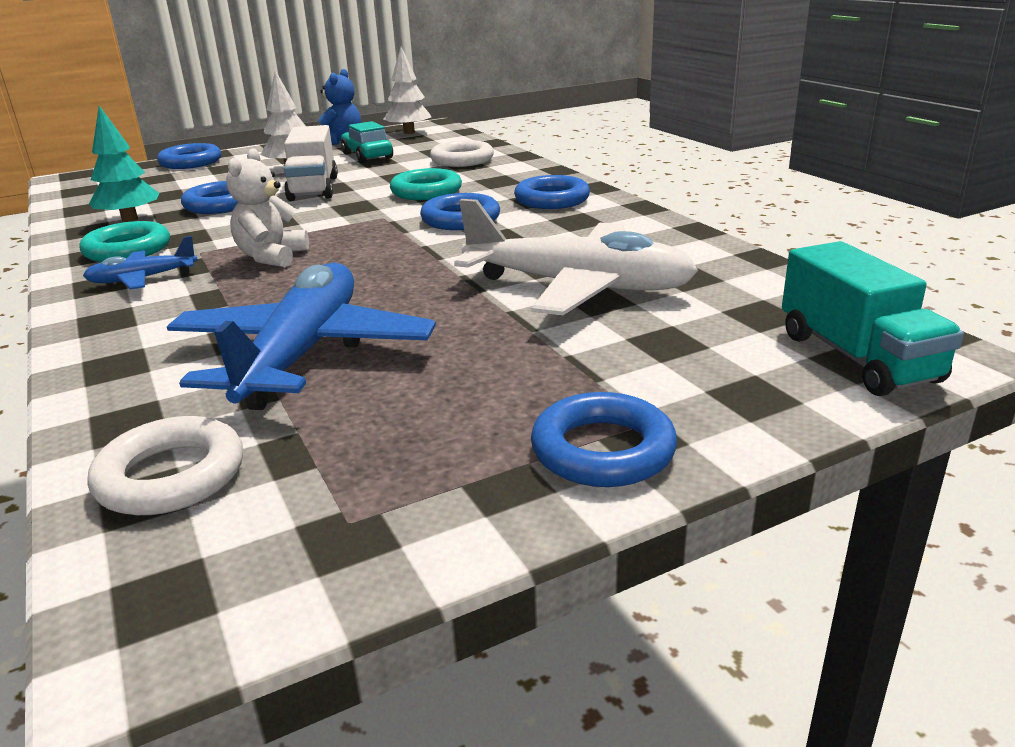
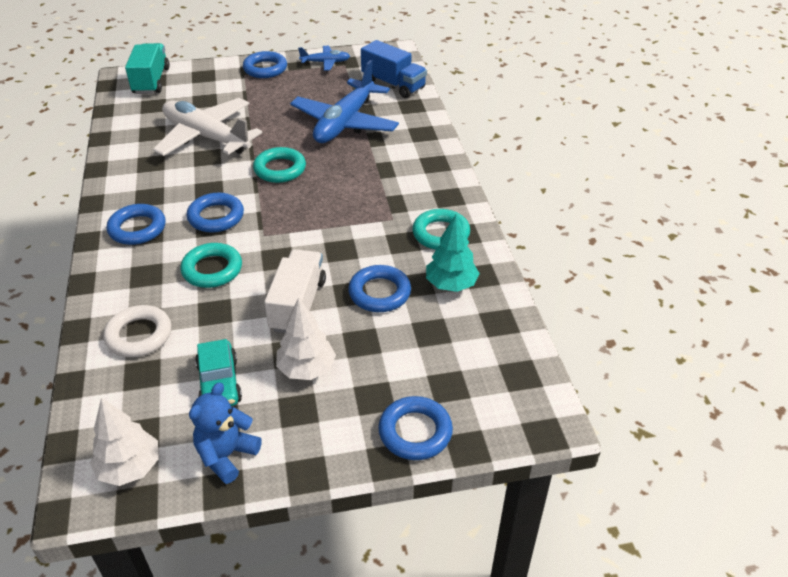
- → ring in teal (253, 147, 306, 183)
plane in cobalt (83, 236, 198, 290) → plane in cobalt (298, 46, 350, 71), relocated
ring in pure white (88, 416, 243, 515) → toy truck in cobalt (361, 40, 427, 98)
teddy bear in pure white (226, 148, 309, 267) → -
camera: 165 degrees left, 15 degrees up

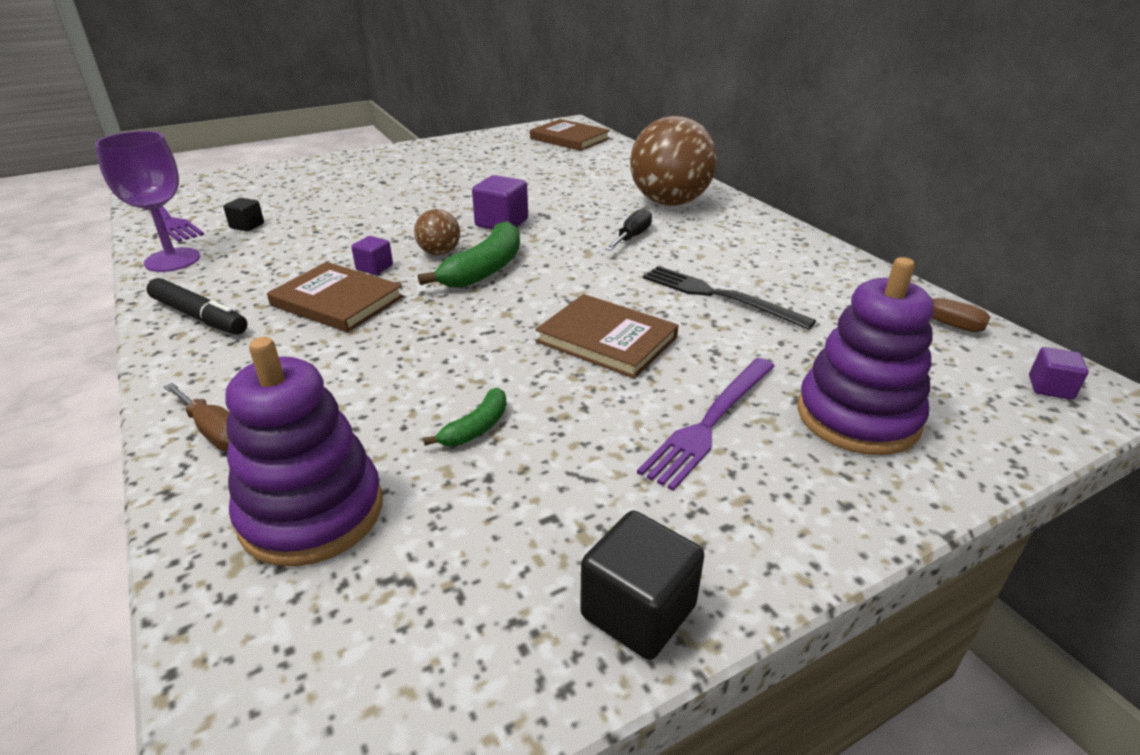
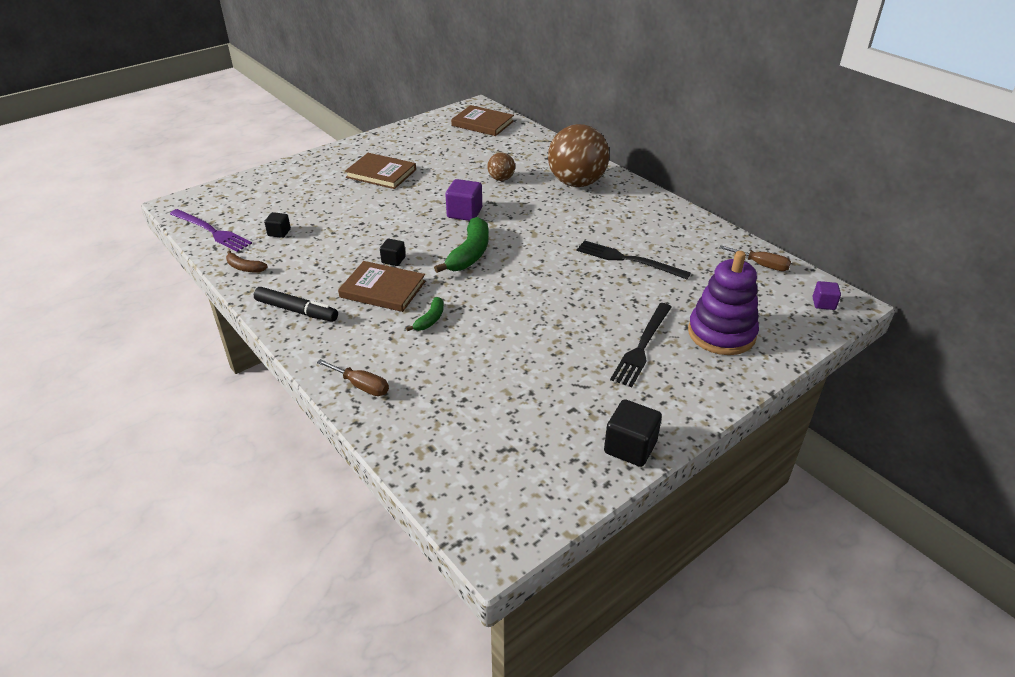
goblet in purple (95, 131, 200, 272) → toy banana in dark brown (226, 250, 268, 273)
hardcover in dark brown (536, 294, 679, 379) → hardcover in dark brown (345, 153, 416, 189), relocated
cube in purple (351, 236, 393, 275) → cube in jet-black (380, 239, 406, 266)
toy banana in emerald (423, 388, 507, 446) → toy banana in emerald (406, 297, 444, 331), relocated
sphere in dark brown (414, 209, 460, 255) → sphere in dark brown (487, 152, 515, 181), relocated
dinner fork in purple (637, 358, 775, 491) → dinner fork in jet-black (610, 303, 672, 387)
stacking toy in purple (225, 337, 383, 567) → -
screwdriver in jet-black (605, 208, 652, 251) → -
camera: 10 degrees left, 5 degrees up

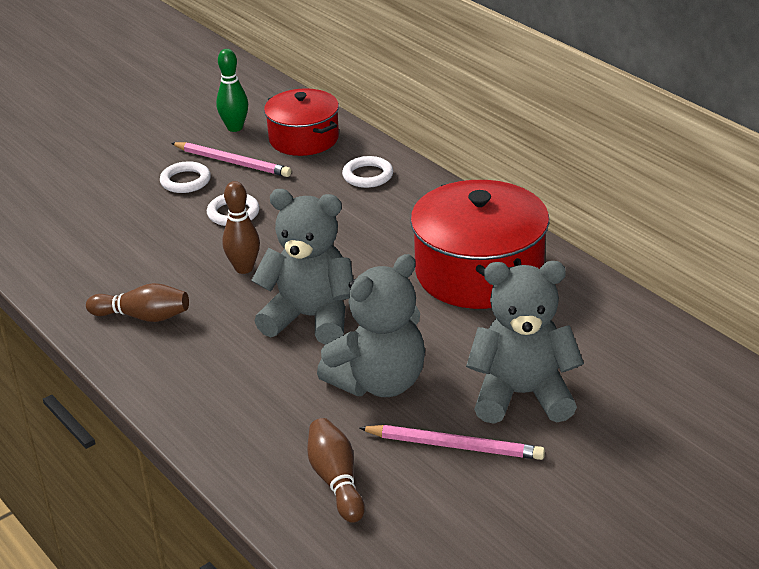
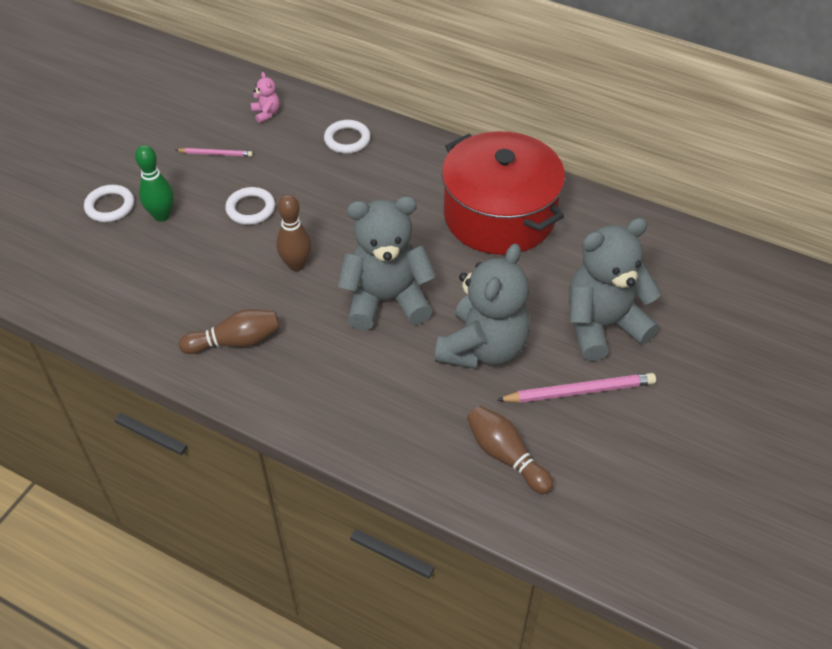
ring in pure white (160, 161, 211, 193) → ring in pure white (84, 185, 134, 222), relocated
bowling pin in emerald (216, 49, 248, 132) → bowling pin in emerald (135, 145, 174, 222), relocated
wooden pencil in pink (171, 142, 292, 177) → wooden pencil in pink (176, 148, 253, 157), x0.58
pot in crimson (264, 88, 339, 156) → teddy bear in pink (251, 72, 280, 123)
camera: 25 degrees left, 15 degrees up

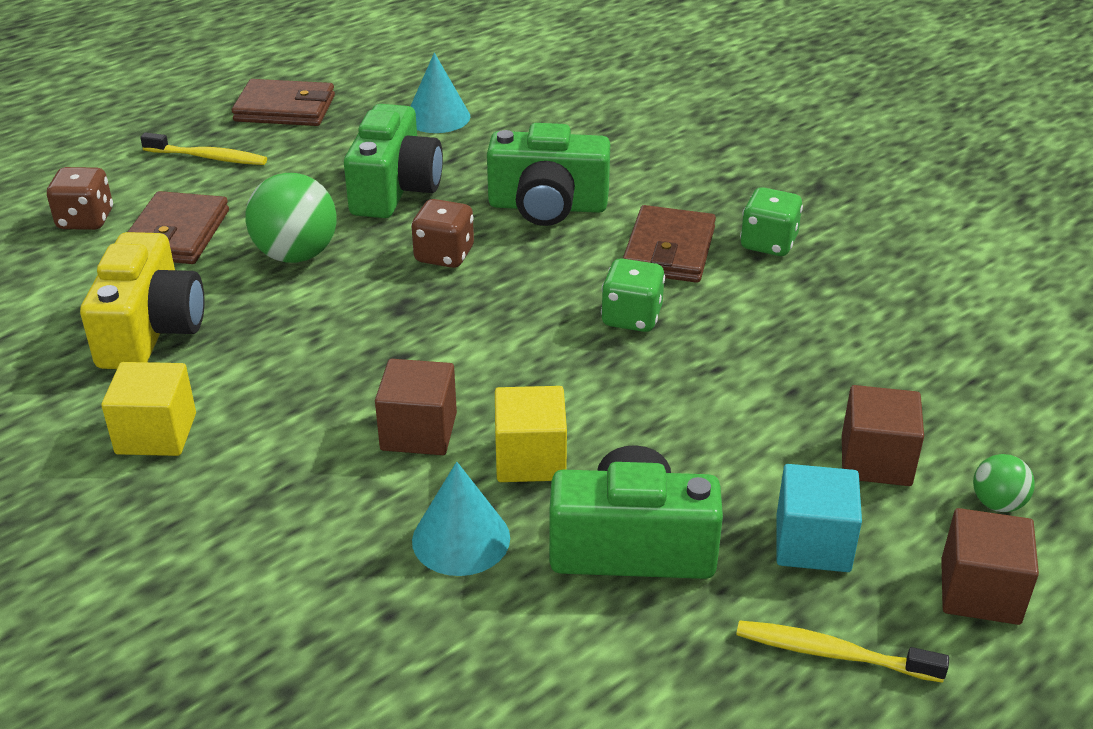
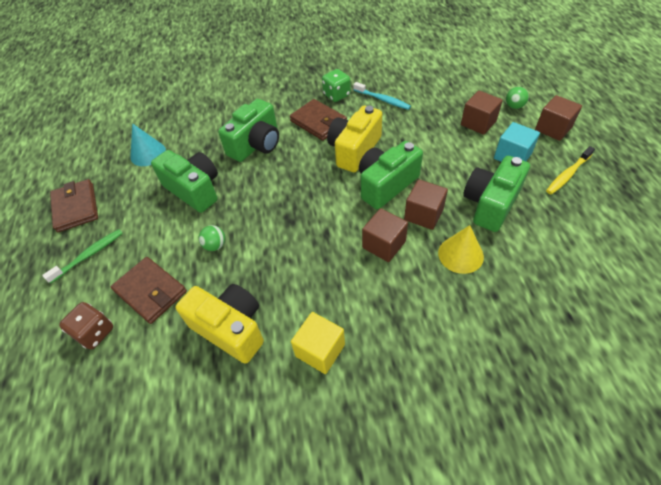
toothbrush in golden (140, 132, 267, 165) → toothbrush in emerald (42, 229, 123, 284)
card wallet in dark brown (232, 79, 335, 126) → card wallet in dark brown (50, 179, 98, 232), 60 degrees counterclockwise
sphere in emerald (246, 173, 336, 263) → sphere in emerald (199, 225, 225, 251), x0.52
die in emerald (601, 258, 665, 332) → photo camera in golden (327, 106, 382, 173)
- → toothbrush in teal (353, 82, 411, 110)
- → photo camera in emerald (359, 141, 423, 209)
cube in golden (495, 386, 567, 482) → cube in dark brown (404, 179, 448, 230)
cone shape in teal (412, 462, 510, 576) → cone shape in golden (438, 225, 484, 274)
die in dark brown (411, 199, 474, 268) → -
camera: 55 degrees left, 15 degrees up

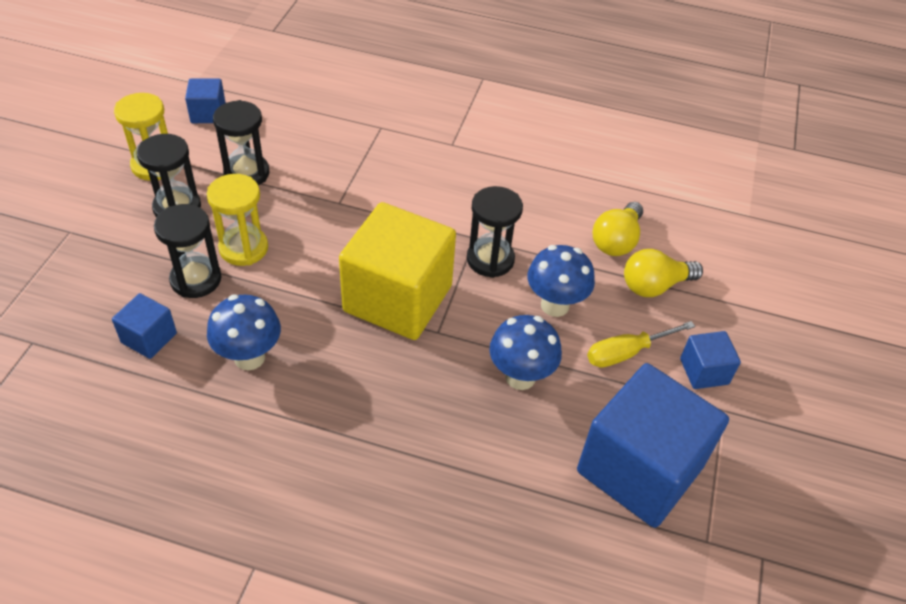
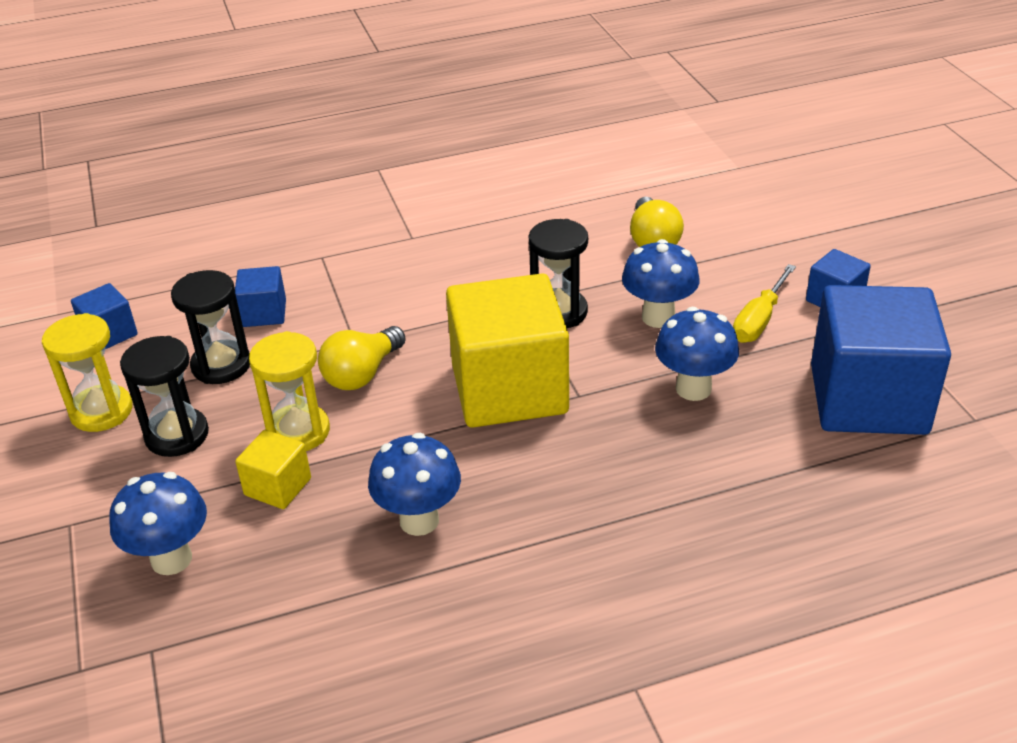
- → toadstool in cobalt (109, 472, 207, 575)
cube in cobalt (112, 293, 177, 359) → cube in cobalt (235, 266, 286, 327), relocated
sand timer in jet-black (154, 204, 221, 298) → cube in golden (235, 430, 311, 509)
bulb in golden (624, 249, 703, 297) → bulb in golden (318, 326, 406, 390), relocated
camera: 30 degrees left, 10 degrees down

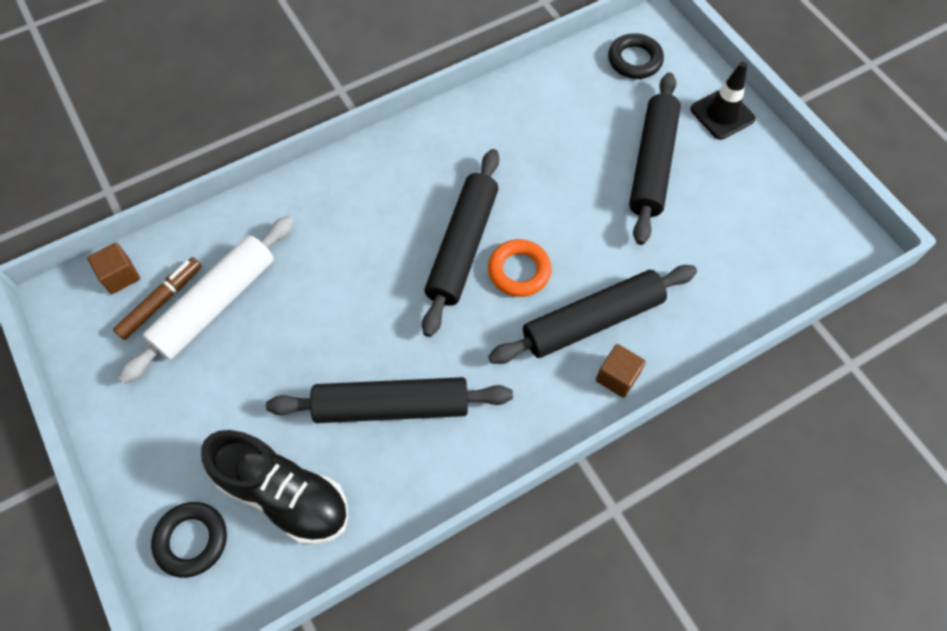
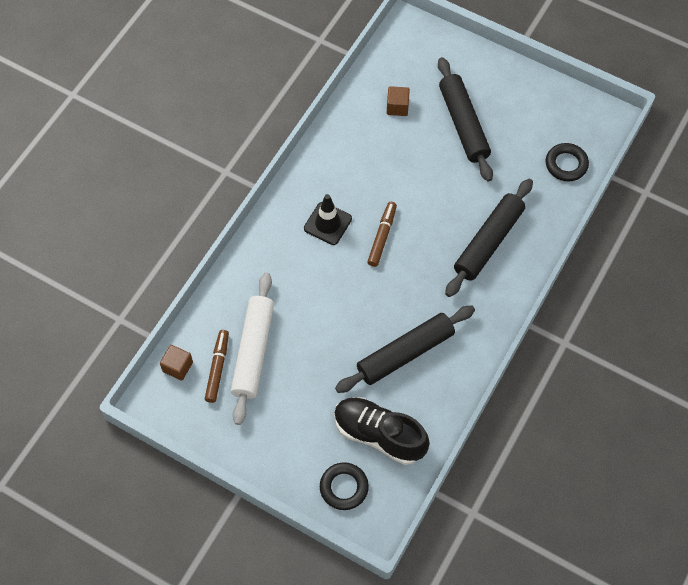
safety cone in jet-black (690, 62, 756, 140) → safety cone in jet-black (304, 194, 352, 245), relocated
lace-up shoe in jet-black (201, 430, 348, 545) → lace-up shoe in jet-black (334, 397, 430, 465), 150 degrees counterclockwise
pastry roller in jet-black (422, 149, 499, 337) → felt pen in dark brown (367, 202, 397, 267)
cube in dark brown (596, 344, 646, 398) → cube in dark brown (387, 86, 410, 116), relocated
ring in jet-black (608, 33, 664, 79) → ring in jet-black (546, 143, 589, 181), relocated
ring in bright orange (488, 239, 552, 297) → -
camera: 30 degrees left, 0 degrees up

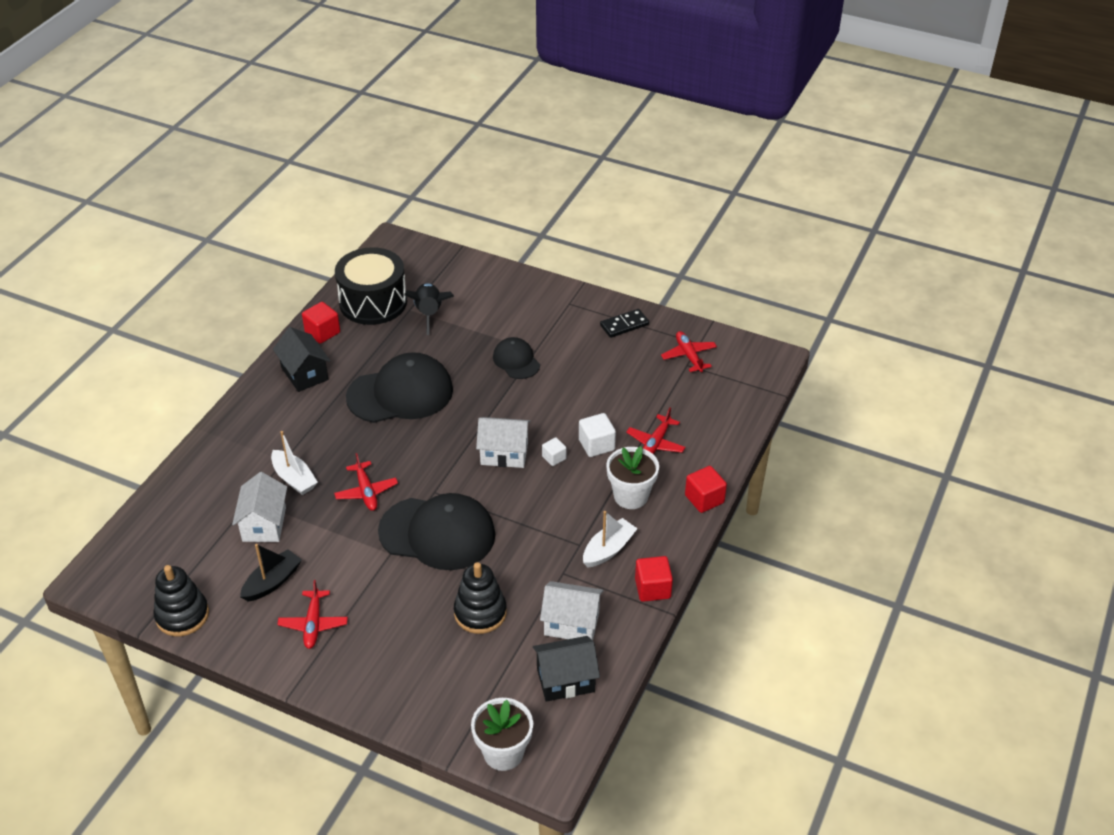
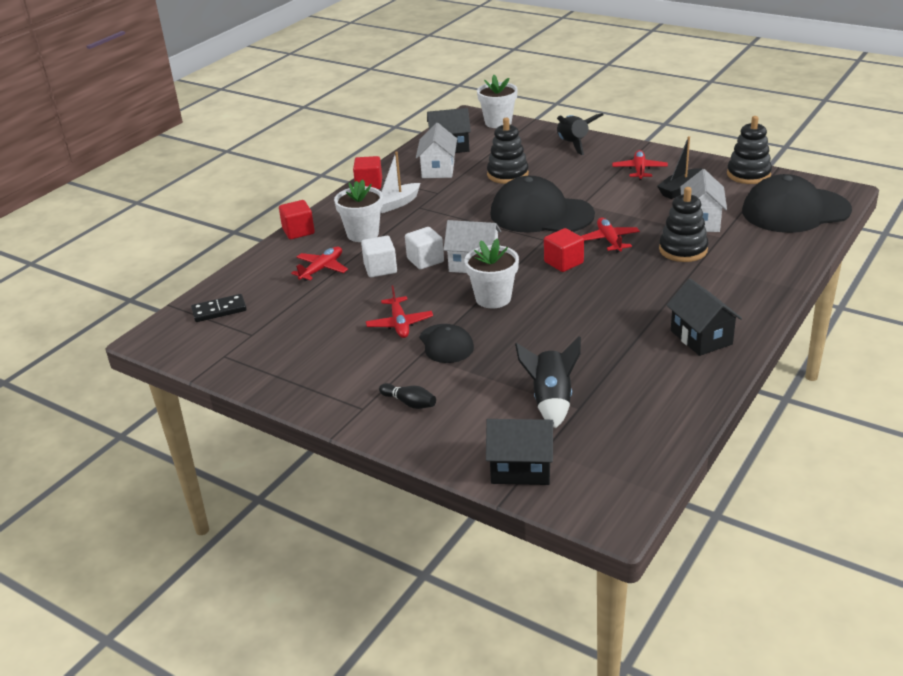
domino piece in jet-black (600, 309, 649, 338) → domino piece in jet-black (191, 294, 247, 322), relocated
plane in crimson (661, 331, 717, 372) → plane in crimson (366, 286, 433, 338), relocated
- → bowling pin in jet-black (379, 383, 436, 409)
cube in pure white (542, 437, 566, 466) → cube in pure white (405, 227, 444, 269), x1.60
house in pure white (540, 581, 604, 640) → house in pure white (416, 123, 457, 178), 75 degrees clockwise
- → plant pot in pure white (464, 239, 519, 309)
- → house in jet-black (486, 419, 554, 485)
cube in crimson (302, 302, 340, 344) → cube in crimson (544, 228, 584, 272), relocated
- → rocket in jet-black (557, 113, 603, 155)
boat in pure white (271, 431, 318, 495) → stacking toy in jet-black (659, 187, 708, 262)
cap in jet-black (346, 352, 453, 423) → cap in jet-black (742, 174, 852, 233), relocated
toy drum in jet-black (335, 247, 407, 325) → -
camera: 170 degrees left, 10 degrees down

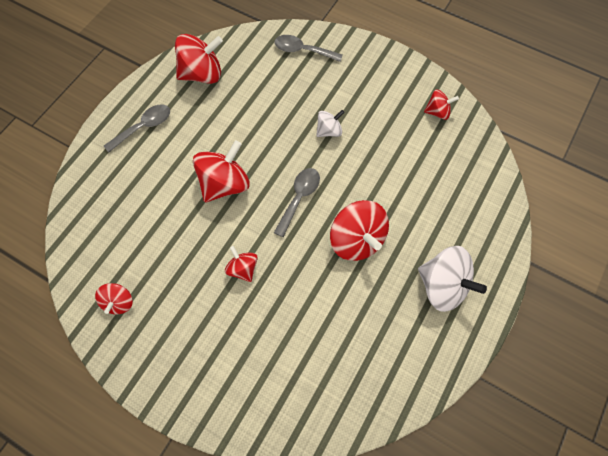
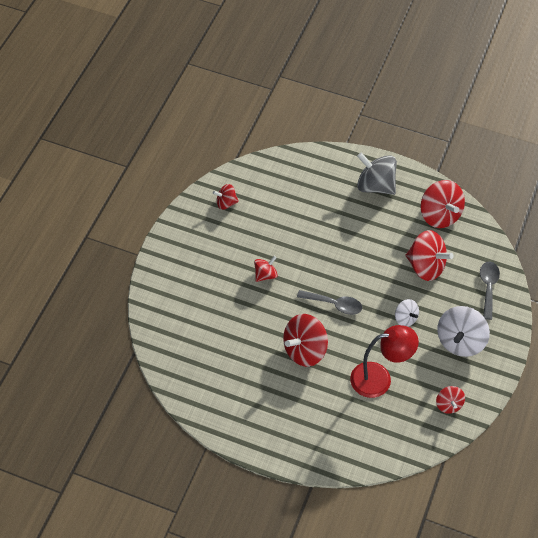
- → reading lamp in crimson (350, 325, 419, 398)
teaspoon in grey (104, 104, 170, 152) → whirligig in grey (357, 152, 397, 195)
whirligig in crimson (193, 140, 250, 202) → whirligig in crimson (406, 230, 453, 281), relocated
whirligig in pure white (418, 246, 487, 312) → whirligig in pure white (437, 306, 490, 357), relocated
camera: 80 degrees right, 10 degrees down

